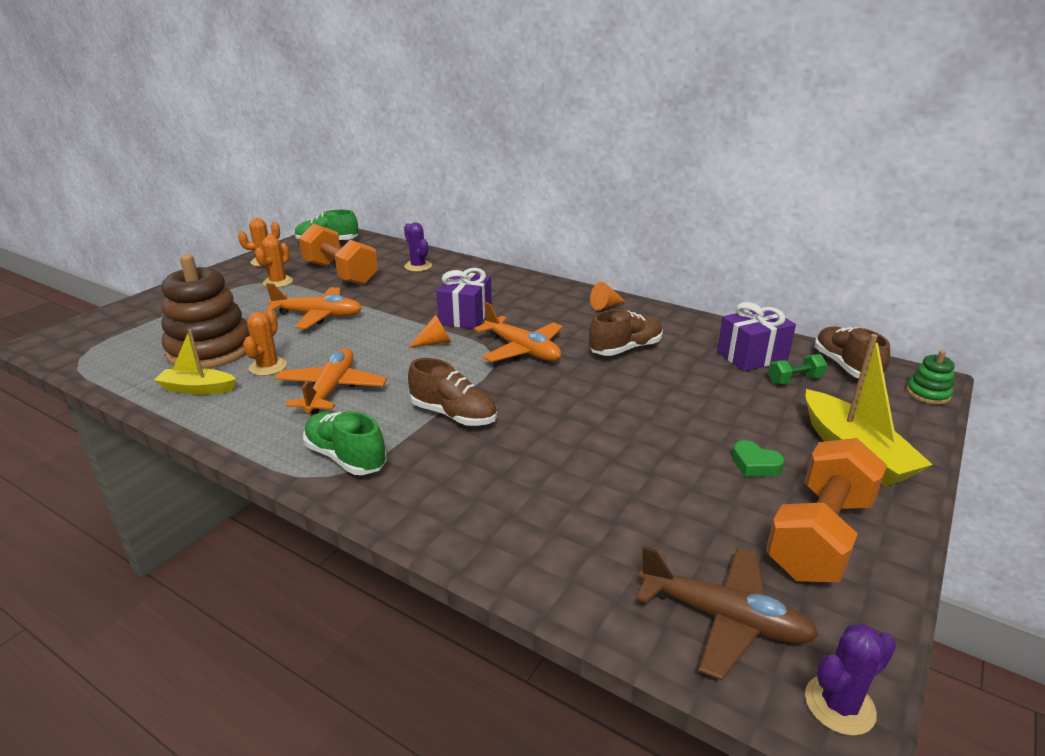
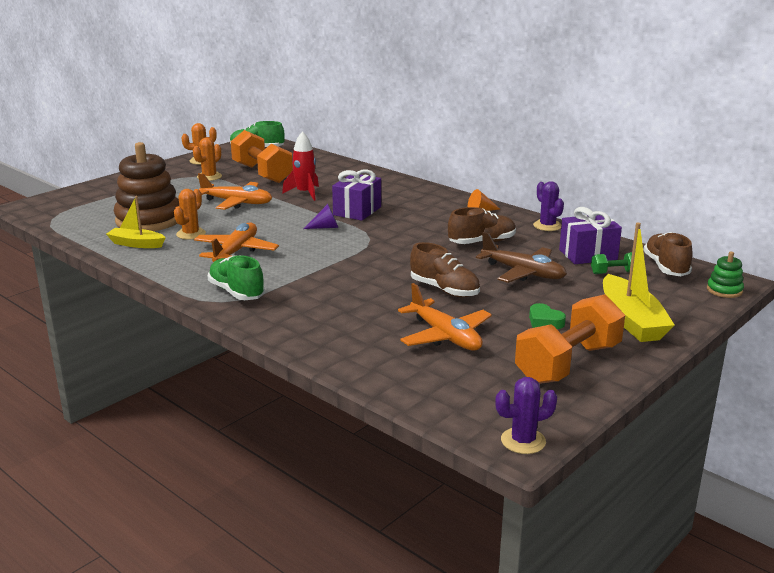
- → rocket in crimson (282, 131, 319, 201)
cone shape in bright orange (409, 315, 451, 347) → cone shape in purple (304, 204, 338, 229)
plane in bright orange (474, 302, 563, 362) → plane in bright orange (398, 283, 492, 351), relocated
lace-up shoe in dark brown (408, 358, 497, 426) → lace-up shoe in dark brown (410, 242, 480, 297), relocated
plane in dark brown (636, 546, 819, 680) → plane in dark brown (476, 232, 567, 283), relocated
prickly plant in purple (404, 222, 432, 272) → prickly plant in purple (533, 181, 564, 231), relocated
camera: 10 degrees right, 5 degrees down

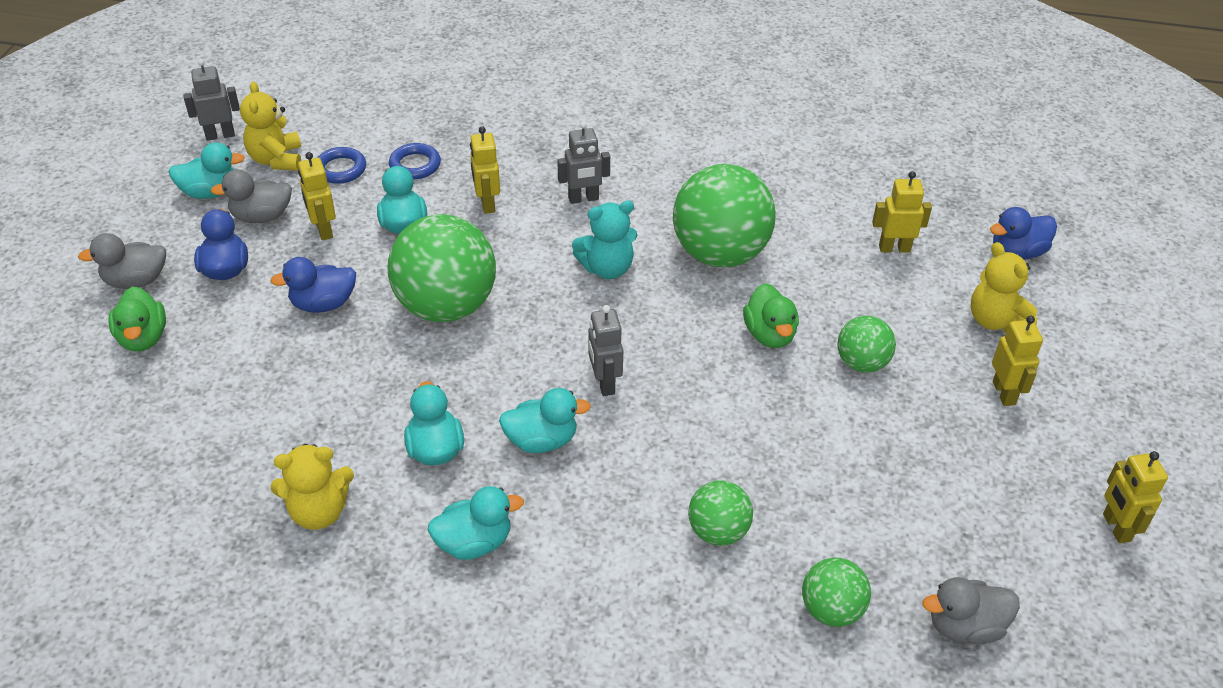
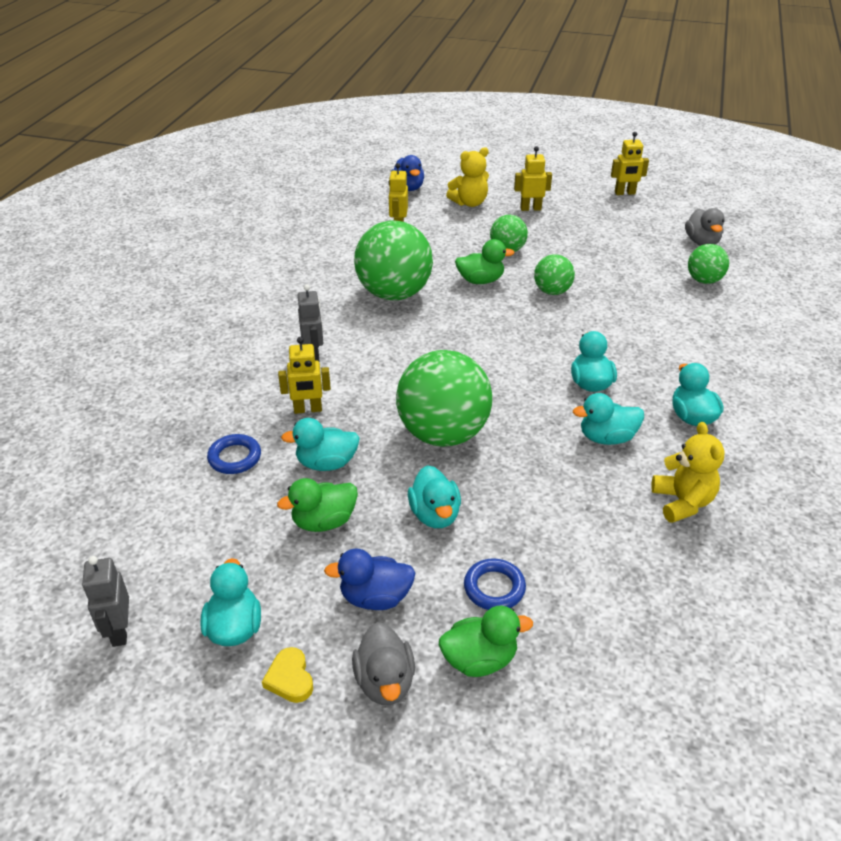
- → heart shape in golden (262, 647, 313, 703)
toy robot in golden (298, 152, 336, 240) → rubber duck in emerald (277, 478, 358, 532)
rubber duck in cobalt (270, 257, 356, 313) → rubber duck in teal (408, 465, 461, 528)
ring in cobalt (317, 147, 366, 184) → ring in cobalt (464, 558, 526, 610), relocated
sphere in emerald (688, 480, 753, 546) → sphere in emerald (534, 254, 575, 295), relocated
rubber duck in grey (211, 169, 292, 223) → -
teddy bear in golden (240, 81, 301, 171) → -
teddy bear in teal (572, 201, 637, 279) → -
toy robot in grey (588, 305, 623, 396) → -
camera: 85 degrees left, 5 degrees down

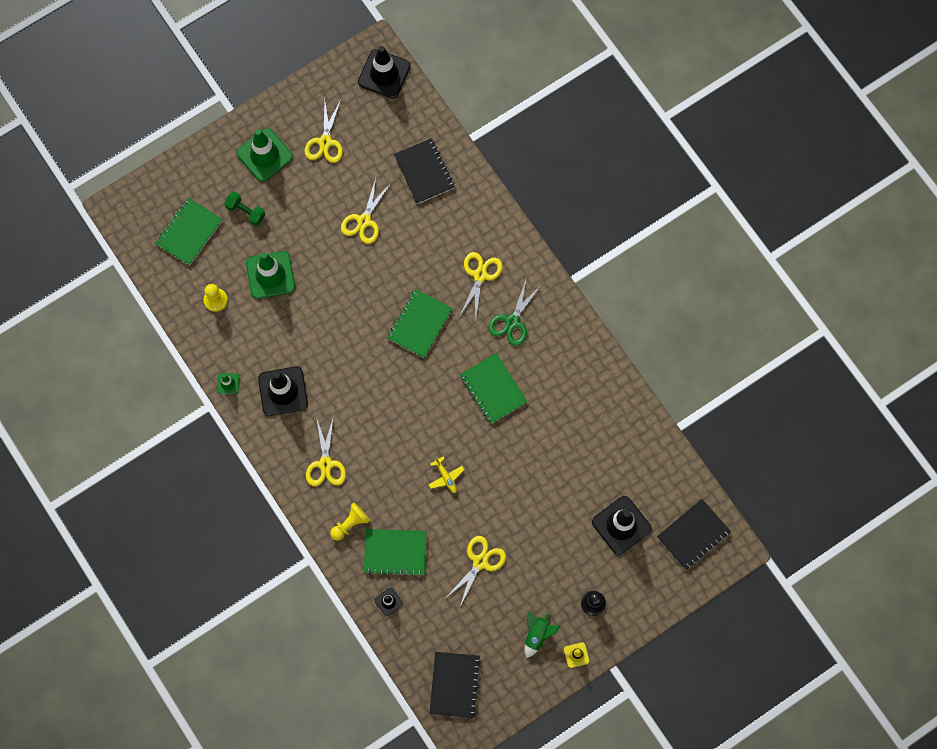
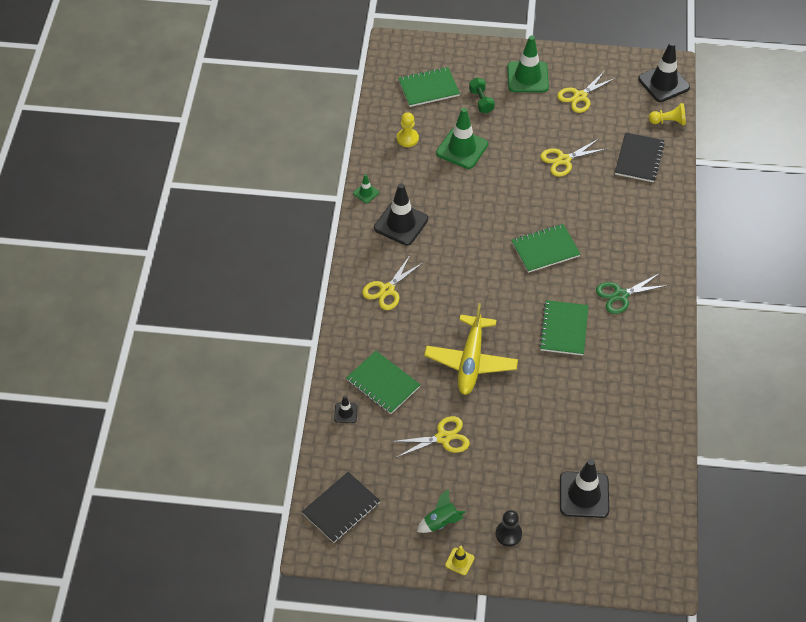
plane in golden (428, 456, 464, 493) → plane in golden (424, 303, 518, 395), x2.38
pawn in golden (330, 503, 370, 541) → pawn in golden (649, 103, 686, 125), relocated
pair of scissors in golden (459, 252, 503, 318) → -
notebook in jet-black (657, 499, 731, 570) → -
camera: 40 degrees right, 20 degrees down

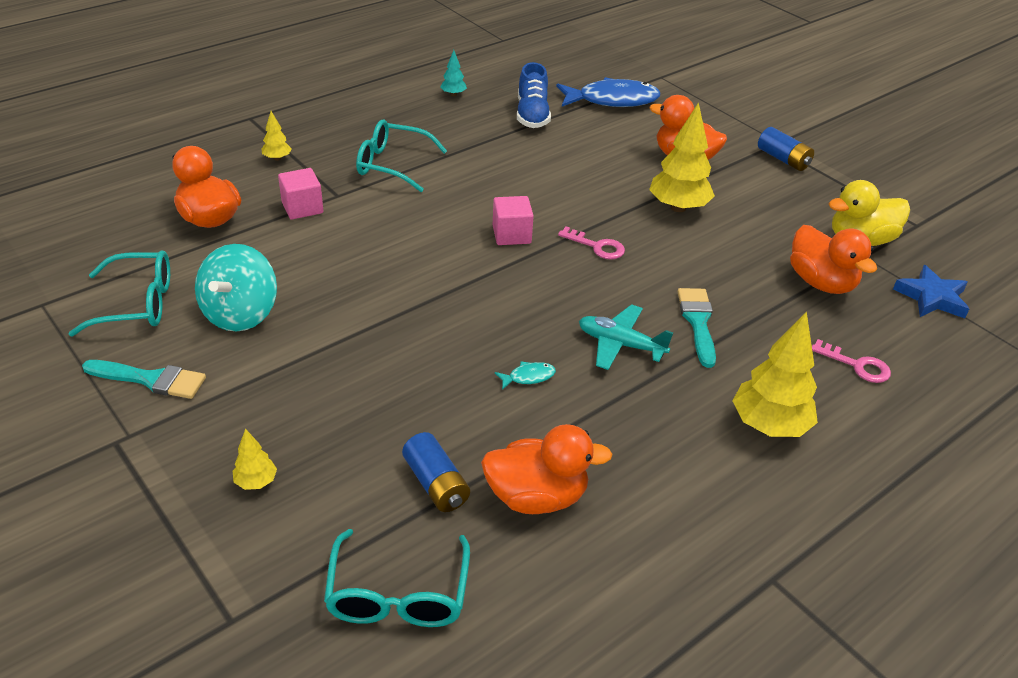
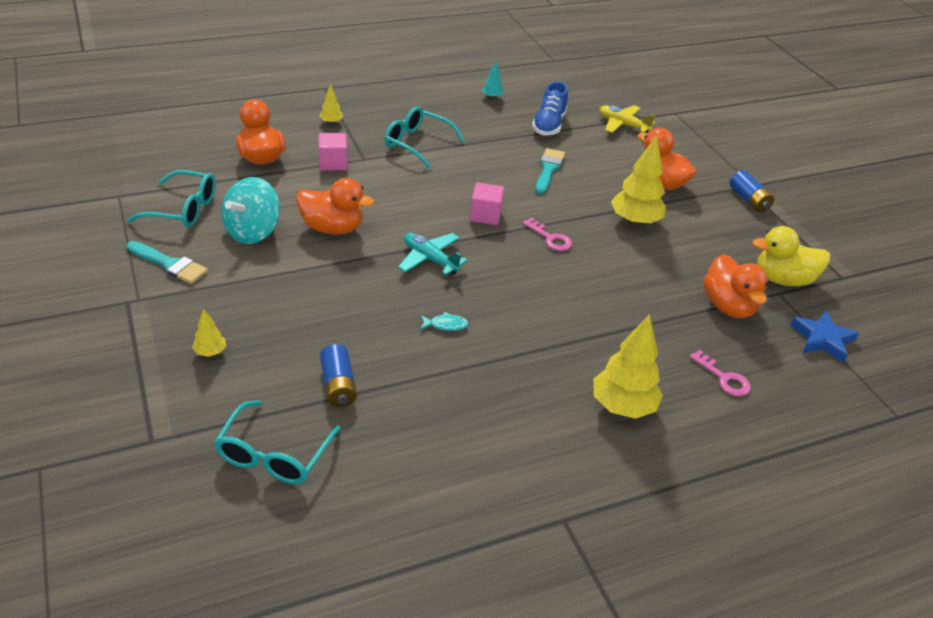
rubber duck in bright orange (481, 424, 613, 514) → rubber duck in bright orange (296, 178, 374, 234), relocated
plane in teal (579, 304, 673, 370) → plane in teal (398, 233, 468, 275), relocated
paint brush in teal (677, 288, 716, 368) → paint brush in teal (535, 148, 565, 194), relocated
fish in cobalt (556, 77, 660, 107) → plane in golden (599, 105, 655, 133)
camera: 15 degrees right, 0 degrees up

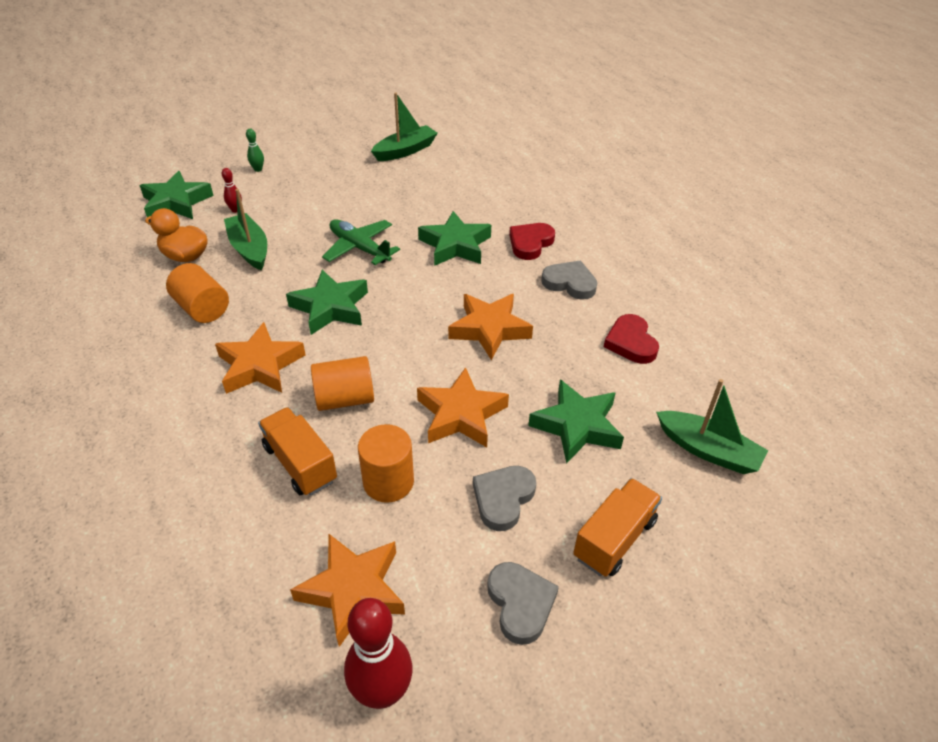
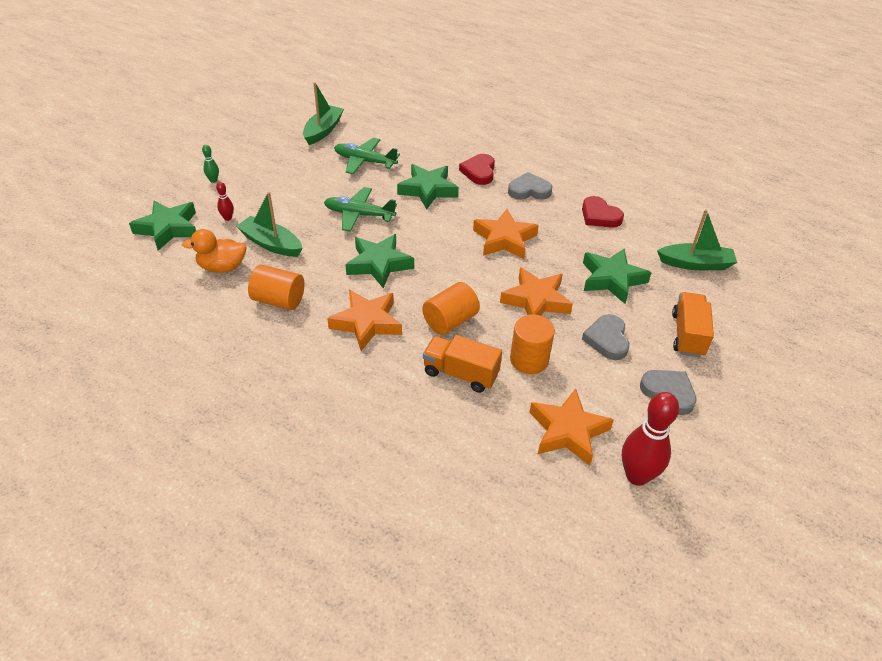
- → plane in emerald (334, 138, 400, 174)
camera: 30 degrees left, 0 degrees up

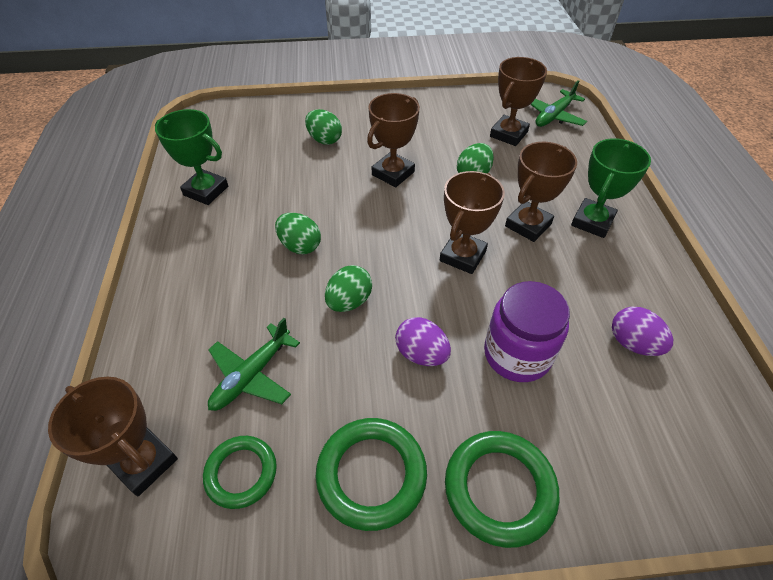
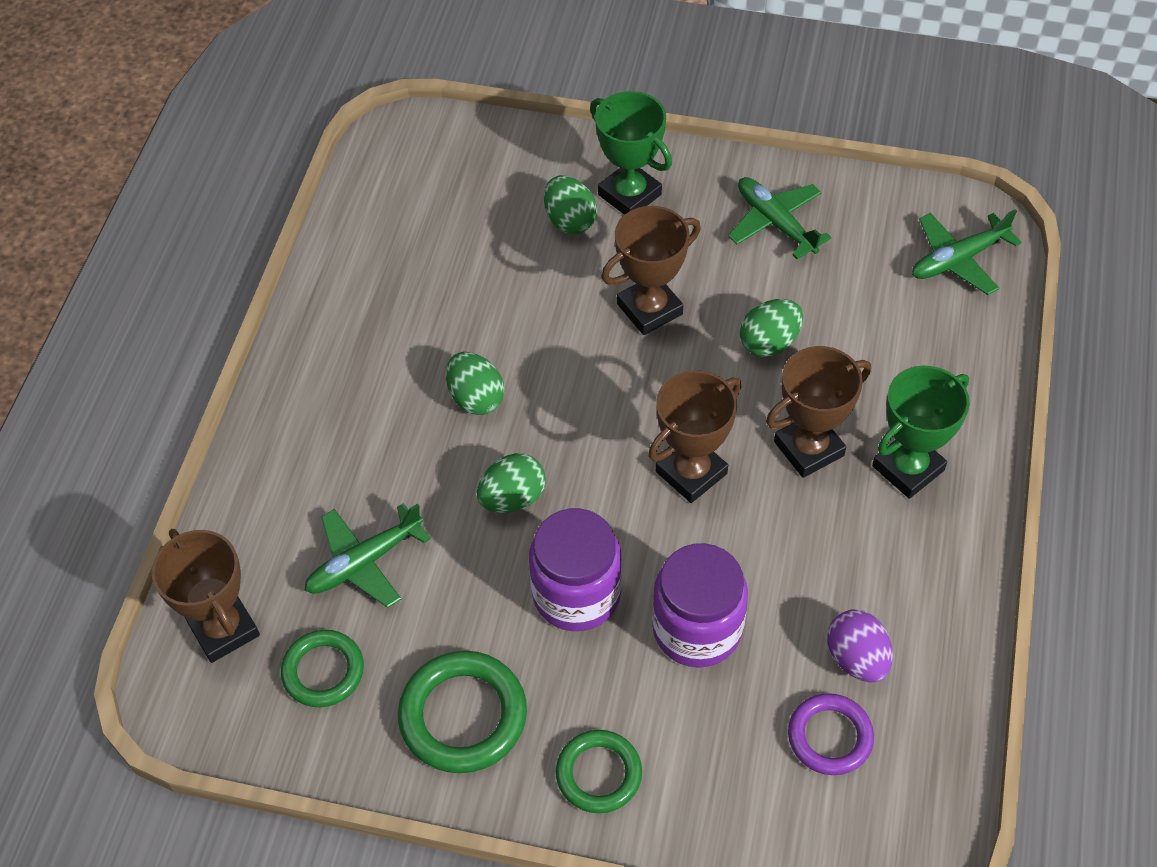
egg in purple (395, 317, 451, 366) → preserve jar in purple (529, 508, 622, 631)
ring in emerald (445, 431, 560, 548) → ring in emerald (556, 730, 642, 813), x0.66
trophy in emerald (155, 109, 228, 205) → trophy in emerald (590, 91, 672, 215), relocated
- → plane in emerald (728, 177, 832, 259)
- → ring in purple (788, 693, 874, 775)
trophy in dark brown (490, 57, 547, 146) → -
camera: 20 degrees right, 5 degrees up

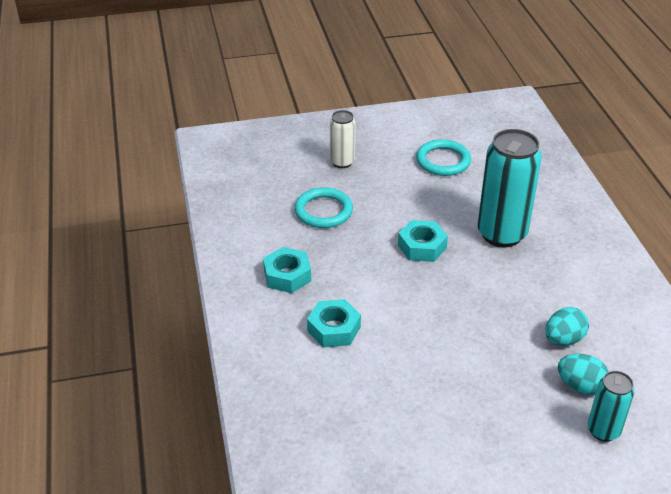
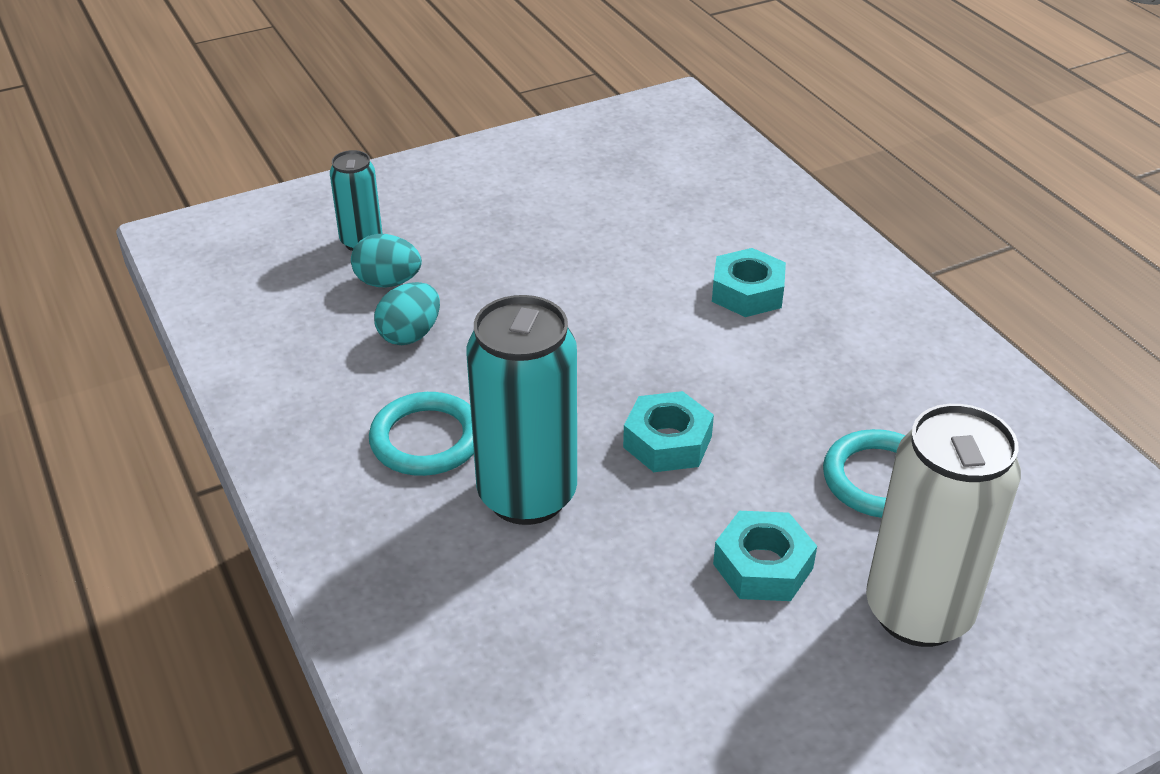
ring in teal (416, 139, 471, 176) → ring in teal (369, 392, 474, 476), relocated
nut in teal (263, 247, 311, 293) → nut in teal (713, 511, 817, 601), relocated
can in pure white (330, 110, 356, 168) → can in pure white (866, 404, 1021, 647), x1.86
camera: 165 degrees right, 0 degrees up

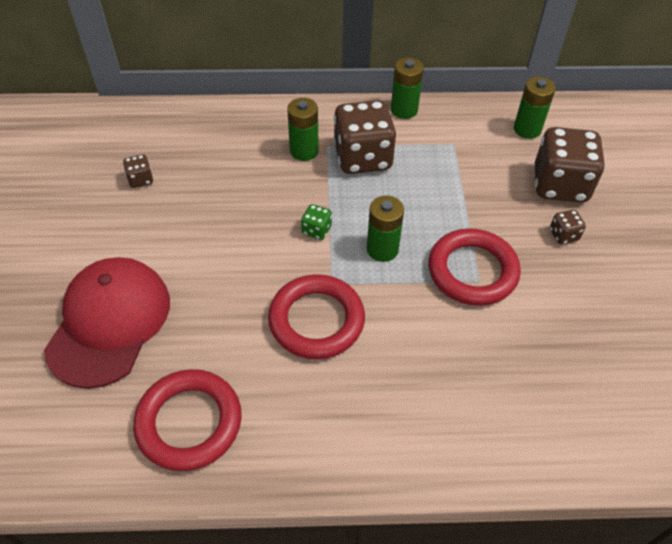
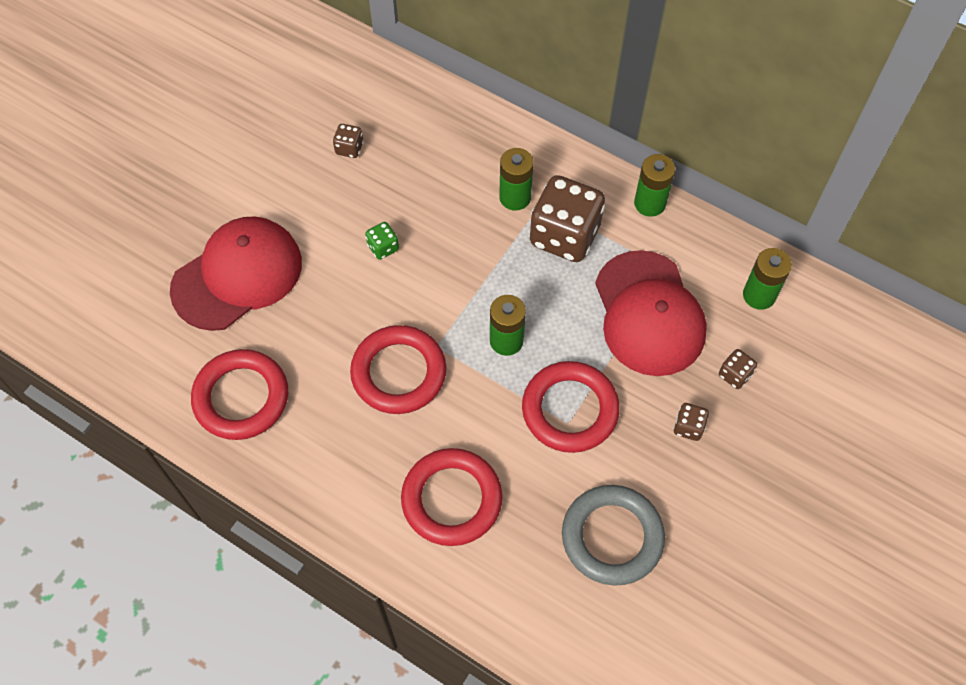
die in emerald (301, 204, 332, 240) → die in emerald (365, 222, 399, 260), relocated
- → ring in crimson (401, 448, 503, 546)
- → ring in grey (562, 485, 665, 586)
- → cap in crimson (595, 250, 707, 376)
die in dark brown (535, 127, 605, 203) → die in dark brown (719, 349, 757, 389), x0.43
camera: 35 degrees right, 10 degrees up

